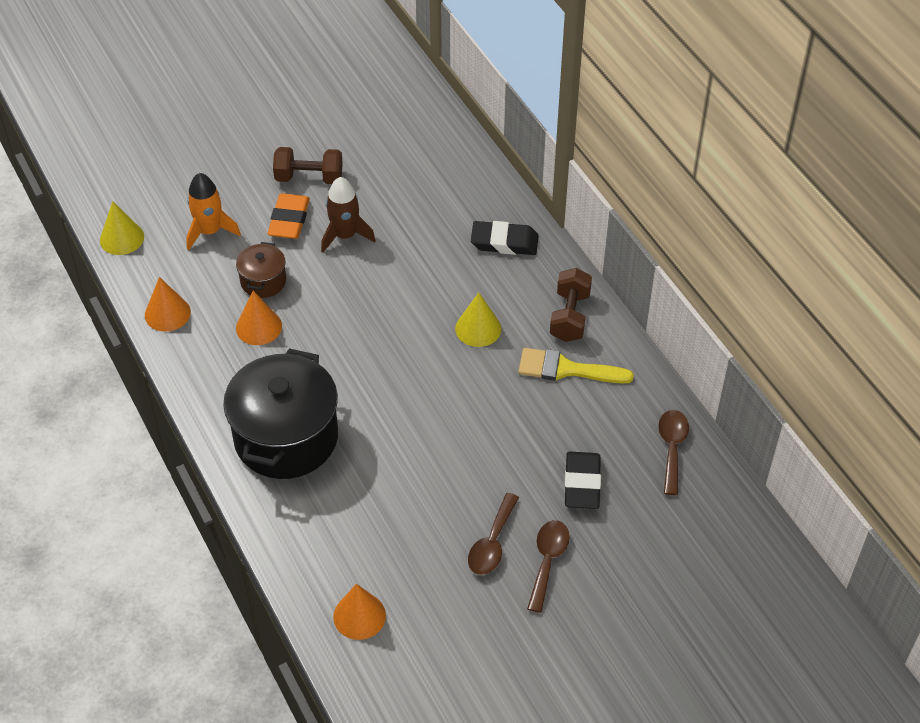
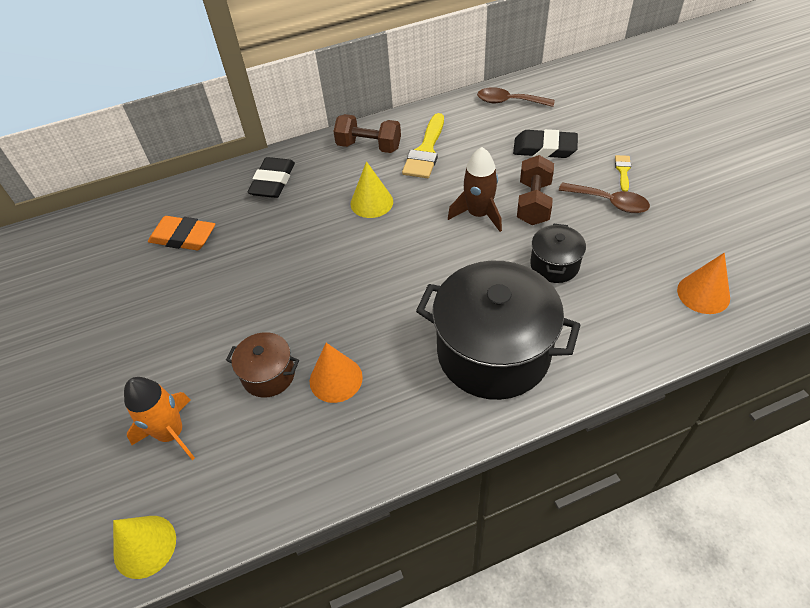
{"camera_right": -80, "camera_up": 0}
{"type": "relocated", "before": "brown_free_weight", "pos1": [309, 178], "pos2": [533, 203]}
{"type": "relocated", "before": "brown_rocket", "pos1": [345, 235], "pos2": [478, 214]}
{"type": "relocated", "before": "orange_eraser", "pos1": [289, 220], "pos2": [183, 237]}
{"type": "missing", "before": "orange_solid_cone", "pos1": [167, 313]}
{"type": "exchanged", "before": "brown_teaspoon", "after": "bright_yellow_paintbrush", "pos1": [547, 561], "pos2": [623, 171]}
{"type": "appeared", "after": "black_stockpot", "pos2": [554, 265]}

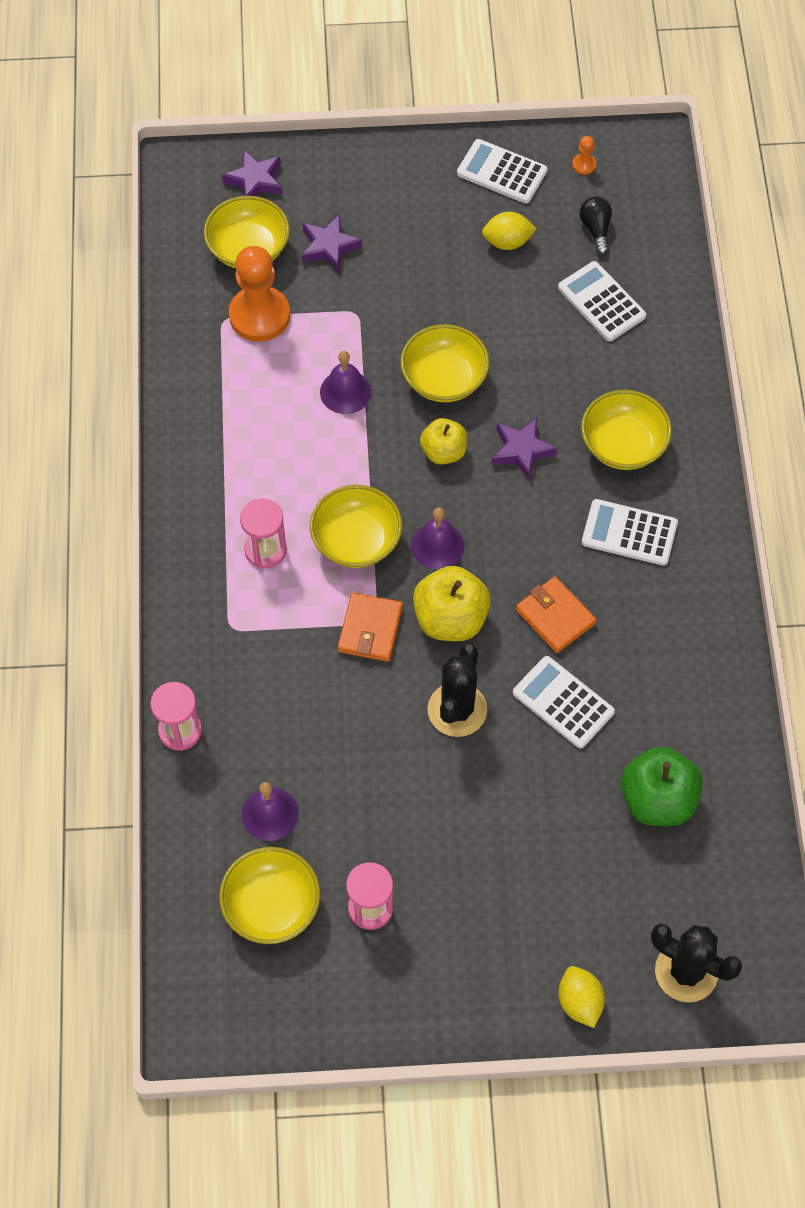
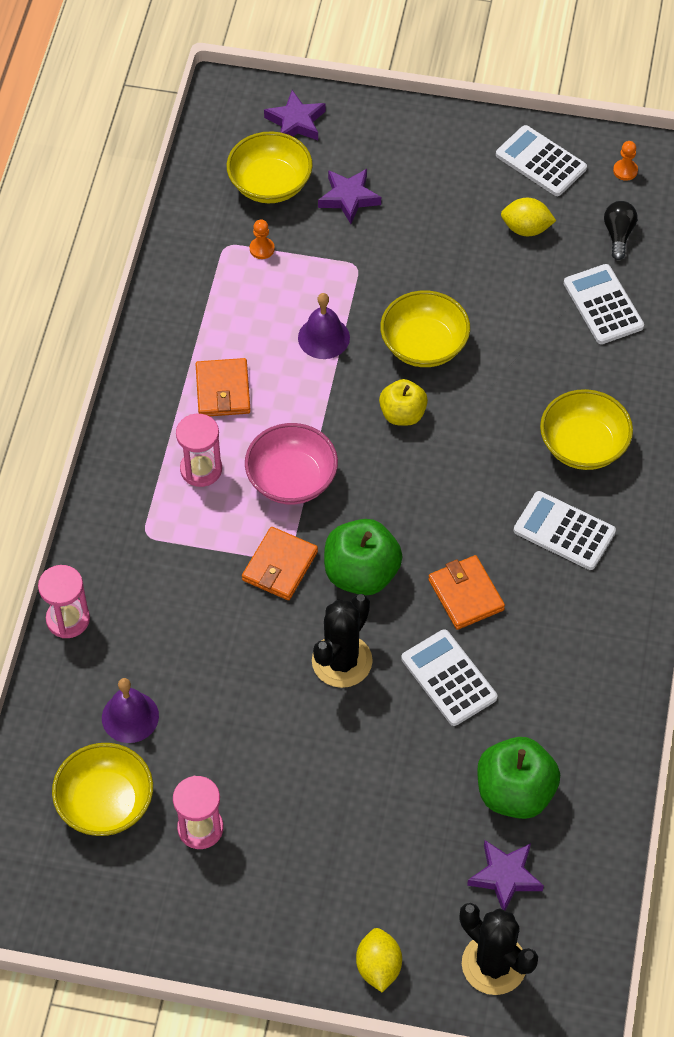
{"camera_right": 15, "camera_up": -5}
{"type": "size", "before": "orange_chess_pawn", "pos1": [259, 315], "pos2": [262, 249], "scale": 0.41}
{"type": "relocated", "before": "purple_five-pointed_star", "pos1": [521, 450], "pos2": [505, 877]}
{"type": "colour", "before": "bright_yellow_bowl", "after": "rosy_bowl", "pos1": [356, 540], "pos2": [292, 479]}
{"type": "missing", "before": "purple_bell", "pos1": [437, 545]}
{"type": "colour", "before": "bright_yellow_apple_fruit", "after": "leaf-green_apple_fruit", "pos1": [450, 619], "pos2": [361, 574]}
{"type": "appeared", "after": "orange_wallet", "pos2": [223, 390]}

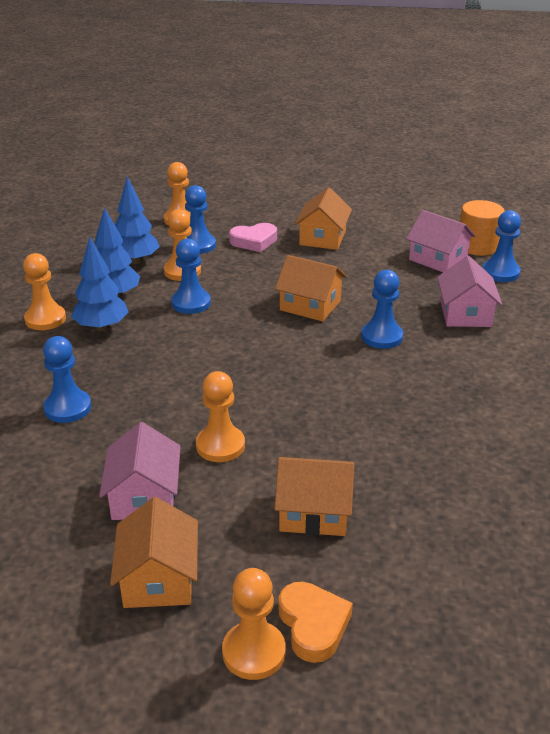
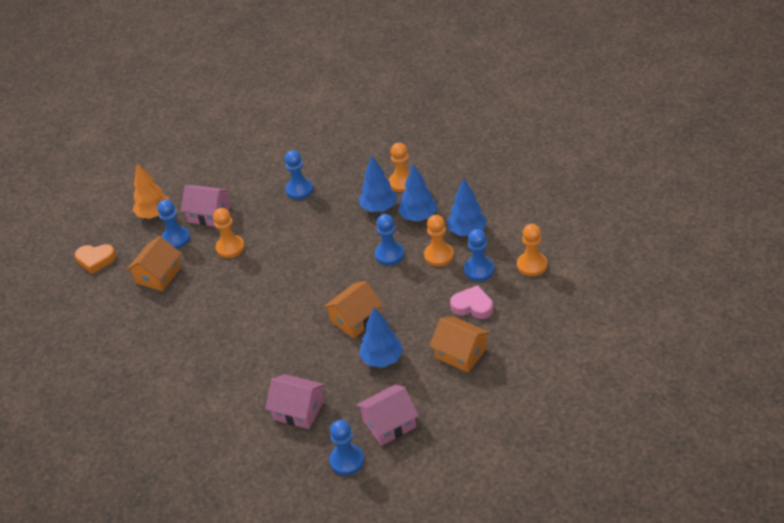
{"camera_right": 115, "camera_up": 10}
{"type": "missing", "before": "orange_cylinder_shape", "pos1": [477, 246]}
{"type": "spun", "before": "rosy_heart_shape", "pos1": [254, 241], "pos2": [472, 306], "turn": 105}
{"type": "relocated", "before": "blue_chess_pawn", "pos1": [381, 337], "pos2": [176, 239]}
{"type": "exchanged", "before": "orange_house", "after": "orange_toy_tree", "pos1": [158, 578], "pos2": [154, 214]}
{"type": "missing", "before": "orange_chess_pawn", "pos1": [254, 652]}
{"type": "appeared", "after": "blue_toy_tree", "pos2": [382, 359]}

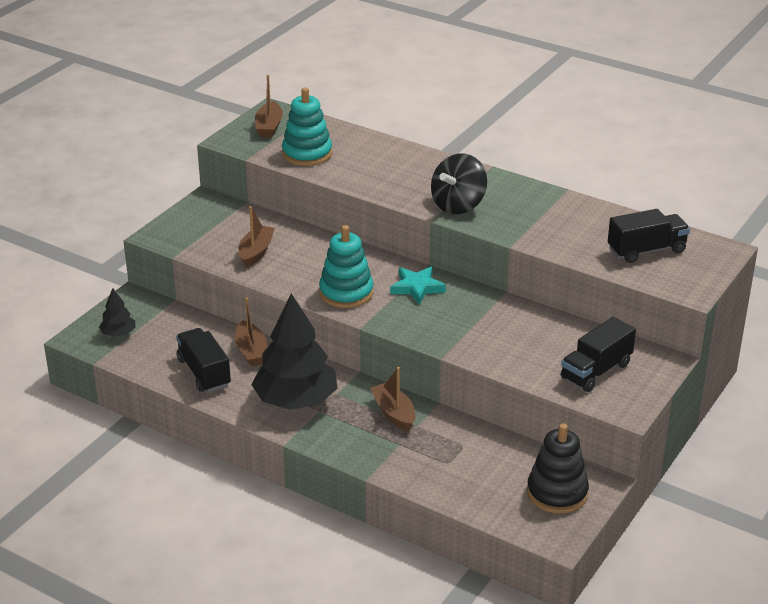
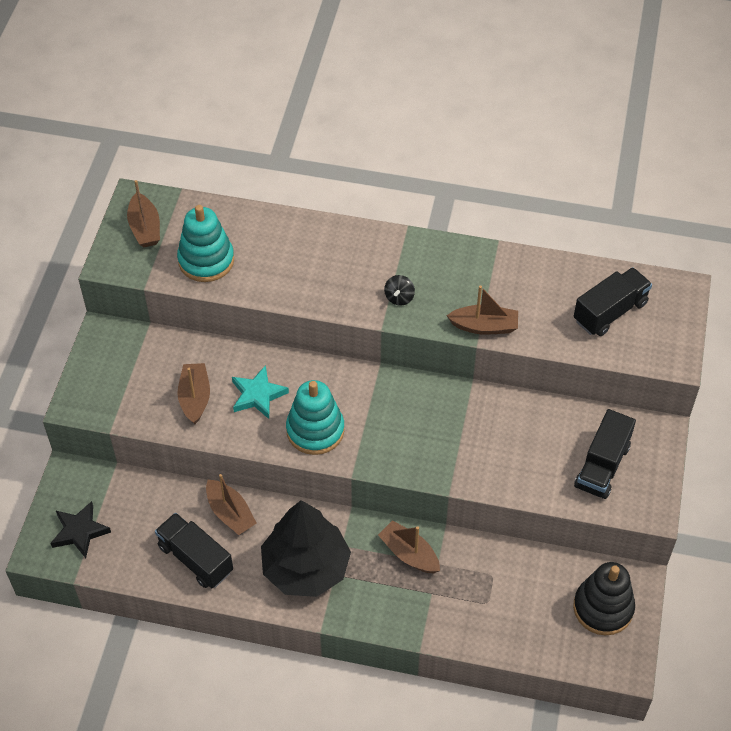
{"camera_right": -20, "camera_up": 20}
{"type": "size", "before": "black_spinning_top", "pos1": [458, 205], "pos2": [399, 297], "scale": 0.47}
{"type": "relocated", "before": "turquoise_five-pointed_star", "pos1": [417, 288], "pos2": [258, 395]}
{"type": "exchanged", "before": "black_toy_tree", "after": "black_five-pointed_star", "pos1": [118, 334], "pos2": [79, 531]}
{"type": "appeared", "after": "brown_sailboat", "pos2": [484, 326]}

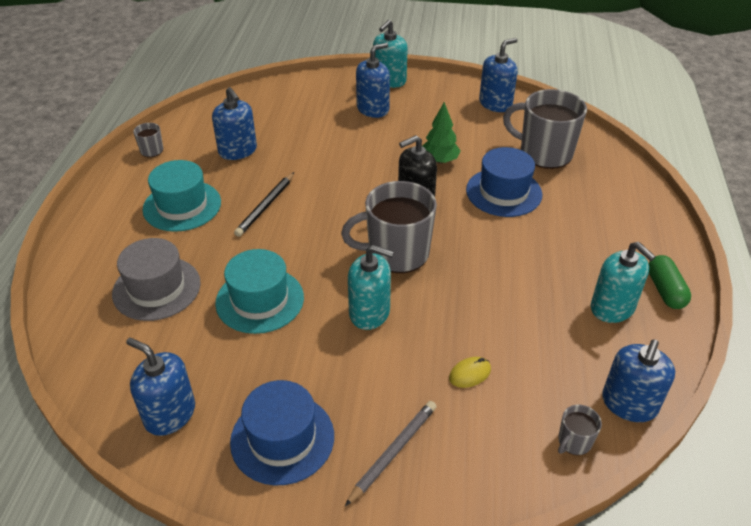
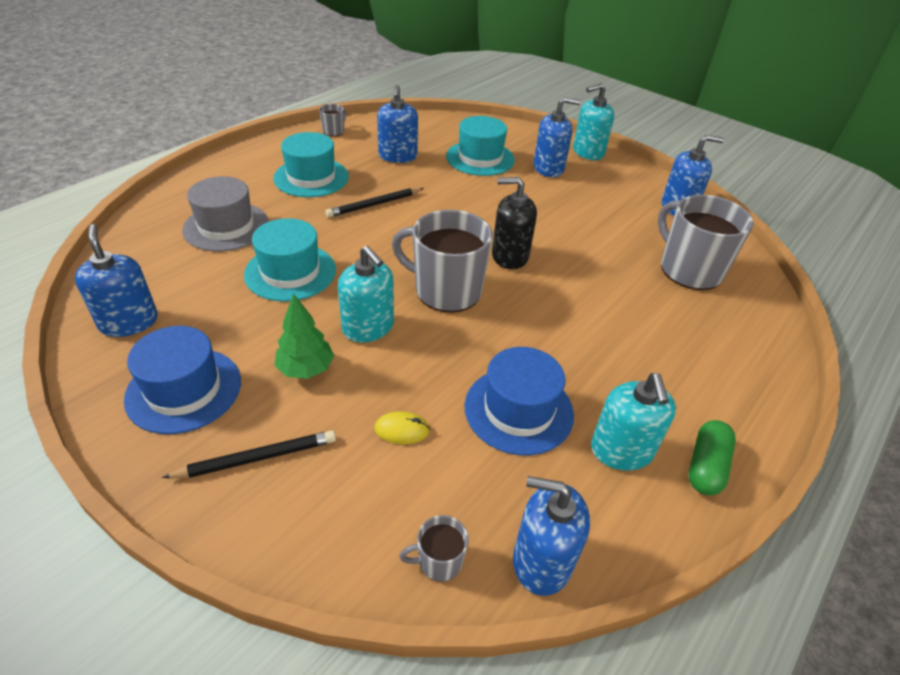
{"camera_right": 30, "camera_up": 0}
{"type": "relocated", "before": "leaf-green_toy_tree", "pos1": [439, 160], "pos2": [306, 369]}
{"type": "relocated", "before": "blue_top_hat", "pos1": [503, 192], "pos2": [518, 410]}
{"type": "spun", "before": "blue_soap_dispenser", "pos1": [629, 404], "pos2": [541, 561], "turn": 45}
{"type": "colour", "before": "gray_lead_pencil", "after": "black_lead_pencil", "pos1": [393, 452], "pos2": [257, 458]}
{"type": "appeared", "after": "turquoise_top_hat", "pos2": [480, 158]}

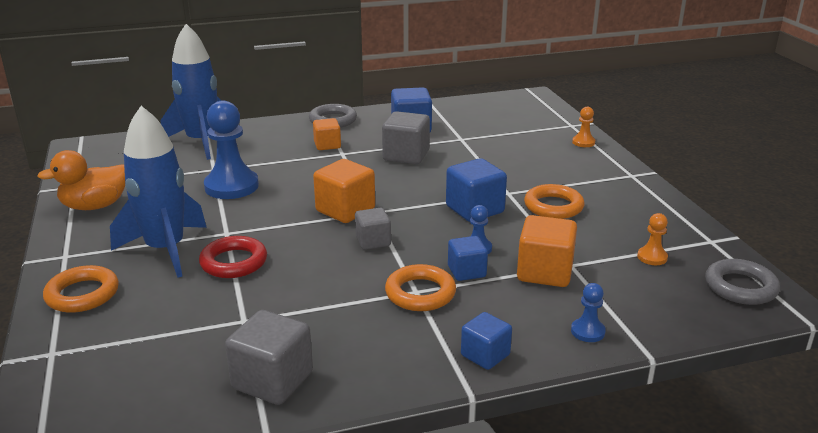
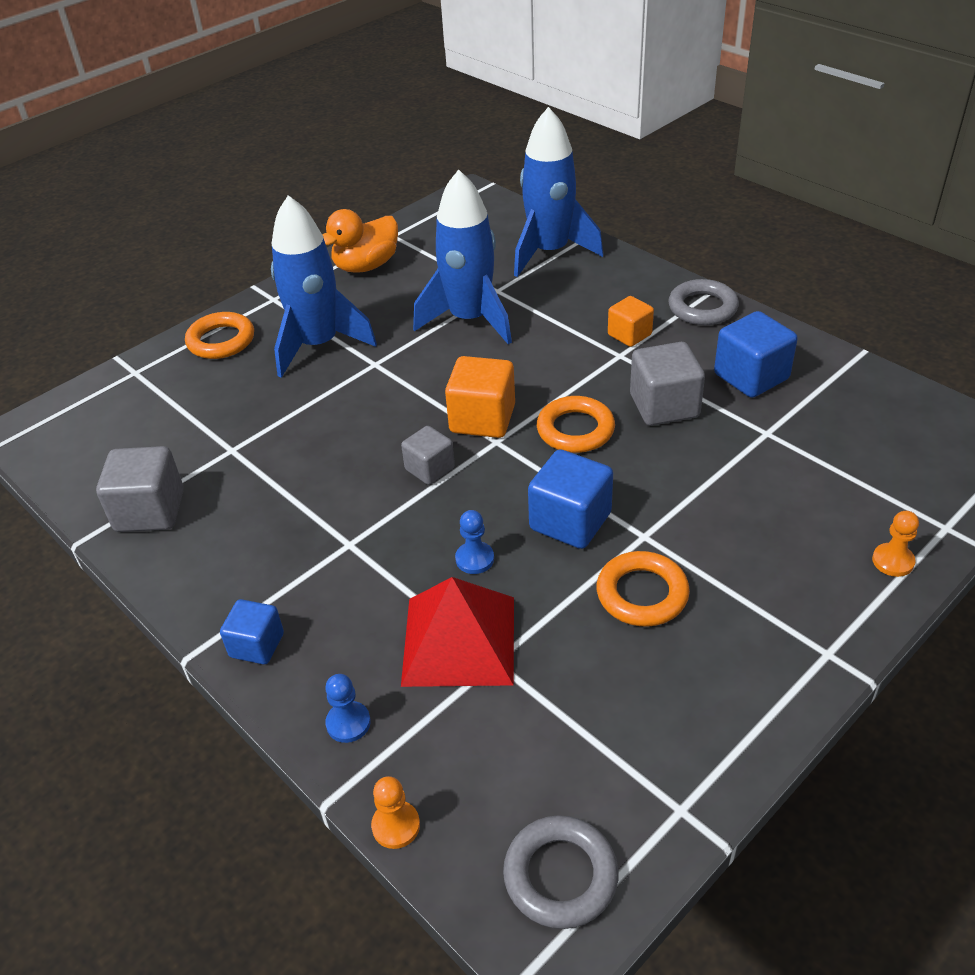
{"camera_right": 65, "camera_up": 15}
{"type": "exchanged", "before": "blue_chess_pawn", "after": "blue_rocket", "pos1": [231, 186], "pos2": [469, 320]}
{"type": "spun", "before": "orange_duck", "pos1": [95, 206], "pos2": [366, 266], "turn": -75}
{"type": "relocated", "before": "orange_chess_pawn", "pos1": [652, 257], "pos2": [396, 826]}
{"type": "exchanged", "before": "orange_block", "after": "crimson_pyramid_shape", "pos1": [544, 272], "pos2": [459, 640]}
{"type": "missing", "before": "crimson_torus", "pos1": [234, 262]}
{"type": "missing", "before": "blue_block", "pos1": [466, 271]}
{"type": "relocated", "before": "orange_torus", "pos1": [420, 293], "pos2": [575, 430]}

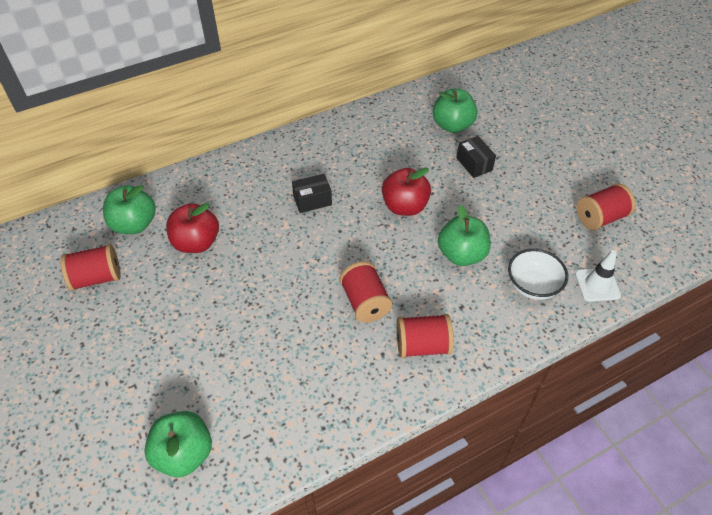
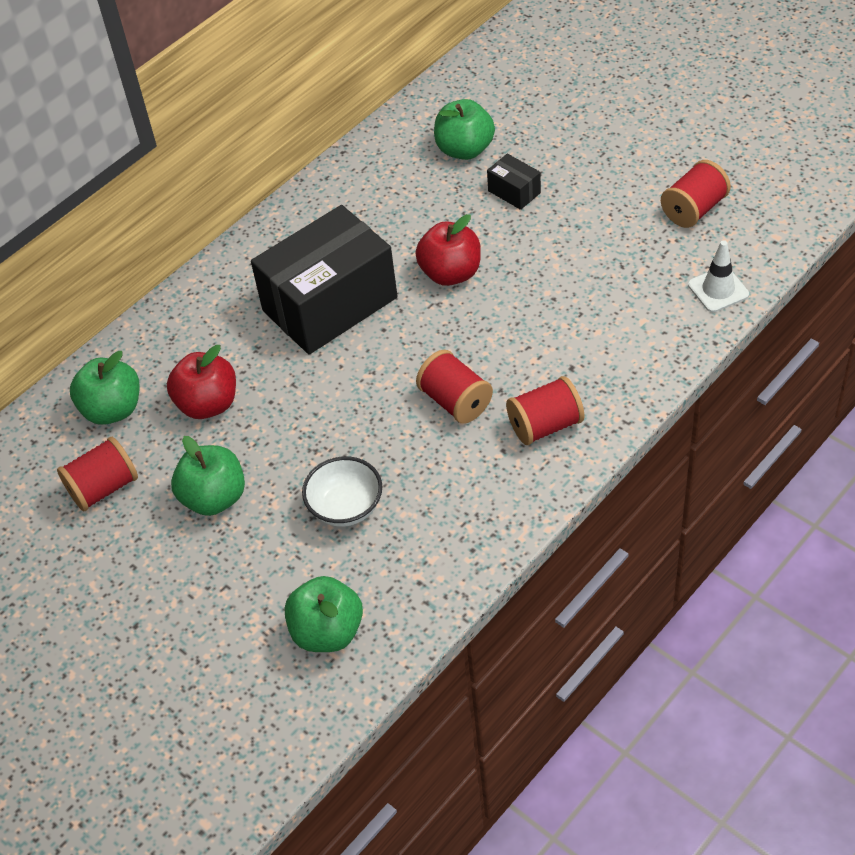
{"camera_right": -15, "camera_up": 0}
{"type": "size", "before": "black_parcel", "pos1": [312, 200], "pos2": [330, 304], "scale": 2.44}
{"type": "relocated", "before": "leaf-green_apple_fruit", "pos1": [461, 254], "pos2": [214, 498]}
{"type": "relocated", "before": "pure_white_bowl", "pos1": [532, 286], "pos2": [346, 507]}

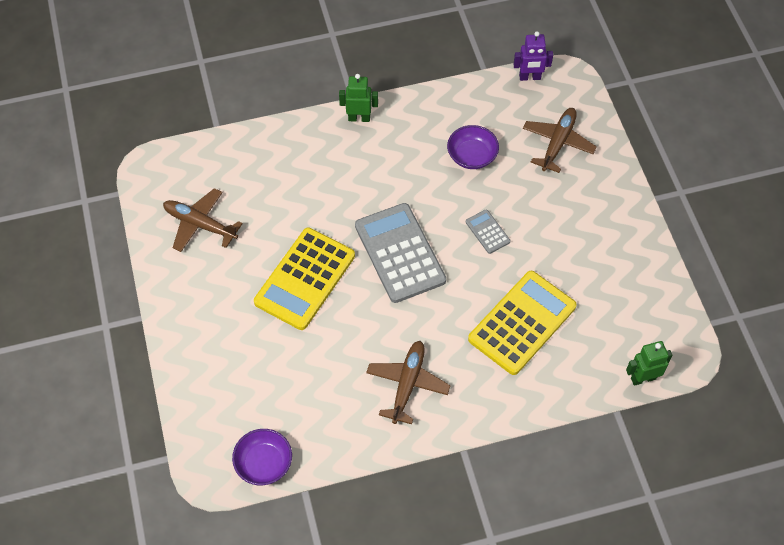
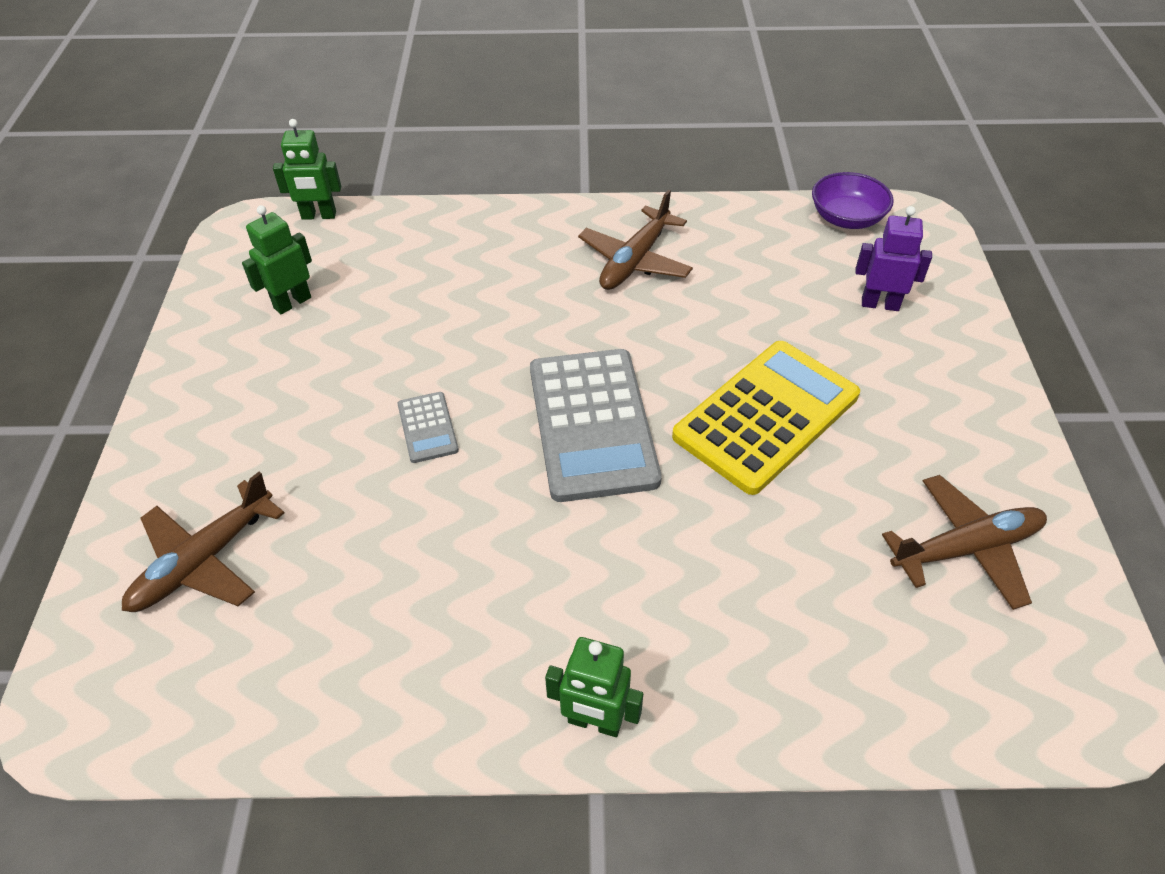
{"camera_right": -165, "camera_up": -10}
{"type": "relocated", "before": "purple_toy_robot", "pos1": [530, 77], "pos2": [880, 304]}
{"type": "missing", "before": "purple_bowl", "pos1": [472, 156]}
{"type": "spun", "before": "brown_plane", "pos1": [200, 224], "pos2": [966, 548], "turn": -60}
{"type": "missing", "before": "bright_yellow_calculator", "pos1": [522, 323]}
{"type": "appeared", "after": "leaf-green_toy_robot", "pos2": [292, 302]}

